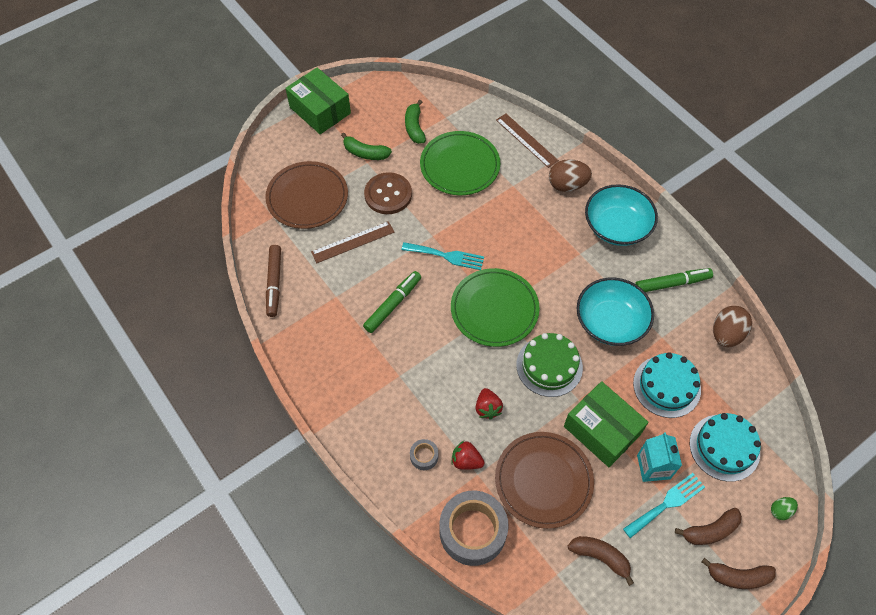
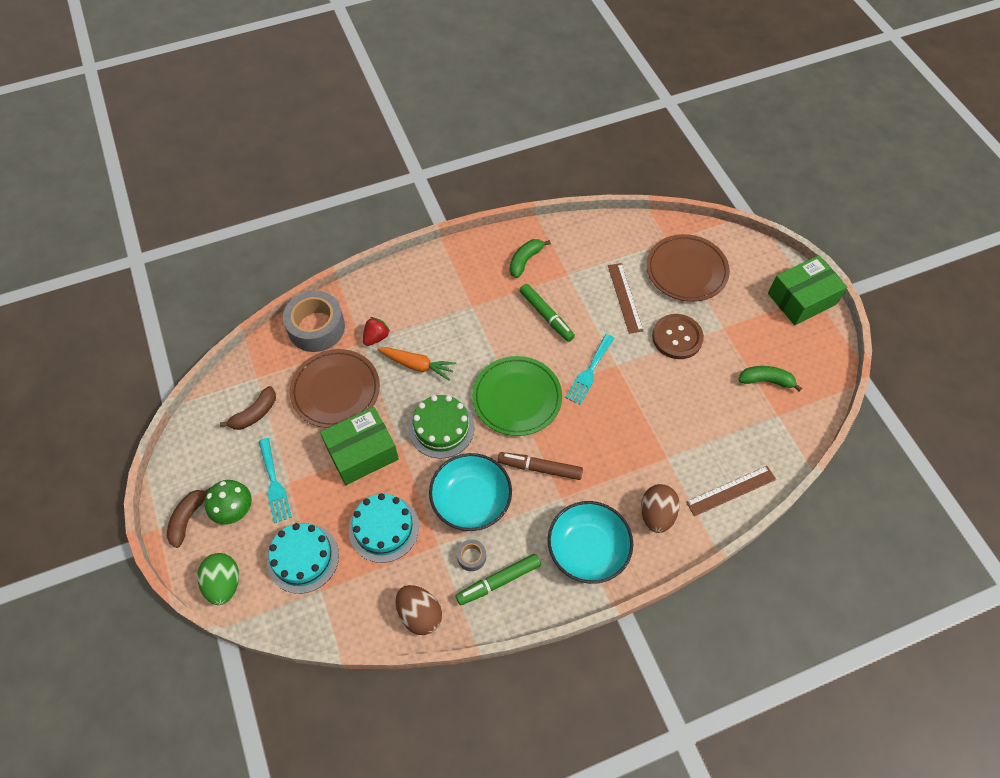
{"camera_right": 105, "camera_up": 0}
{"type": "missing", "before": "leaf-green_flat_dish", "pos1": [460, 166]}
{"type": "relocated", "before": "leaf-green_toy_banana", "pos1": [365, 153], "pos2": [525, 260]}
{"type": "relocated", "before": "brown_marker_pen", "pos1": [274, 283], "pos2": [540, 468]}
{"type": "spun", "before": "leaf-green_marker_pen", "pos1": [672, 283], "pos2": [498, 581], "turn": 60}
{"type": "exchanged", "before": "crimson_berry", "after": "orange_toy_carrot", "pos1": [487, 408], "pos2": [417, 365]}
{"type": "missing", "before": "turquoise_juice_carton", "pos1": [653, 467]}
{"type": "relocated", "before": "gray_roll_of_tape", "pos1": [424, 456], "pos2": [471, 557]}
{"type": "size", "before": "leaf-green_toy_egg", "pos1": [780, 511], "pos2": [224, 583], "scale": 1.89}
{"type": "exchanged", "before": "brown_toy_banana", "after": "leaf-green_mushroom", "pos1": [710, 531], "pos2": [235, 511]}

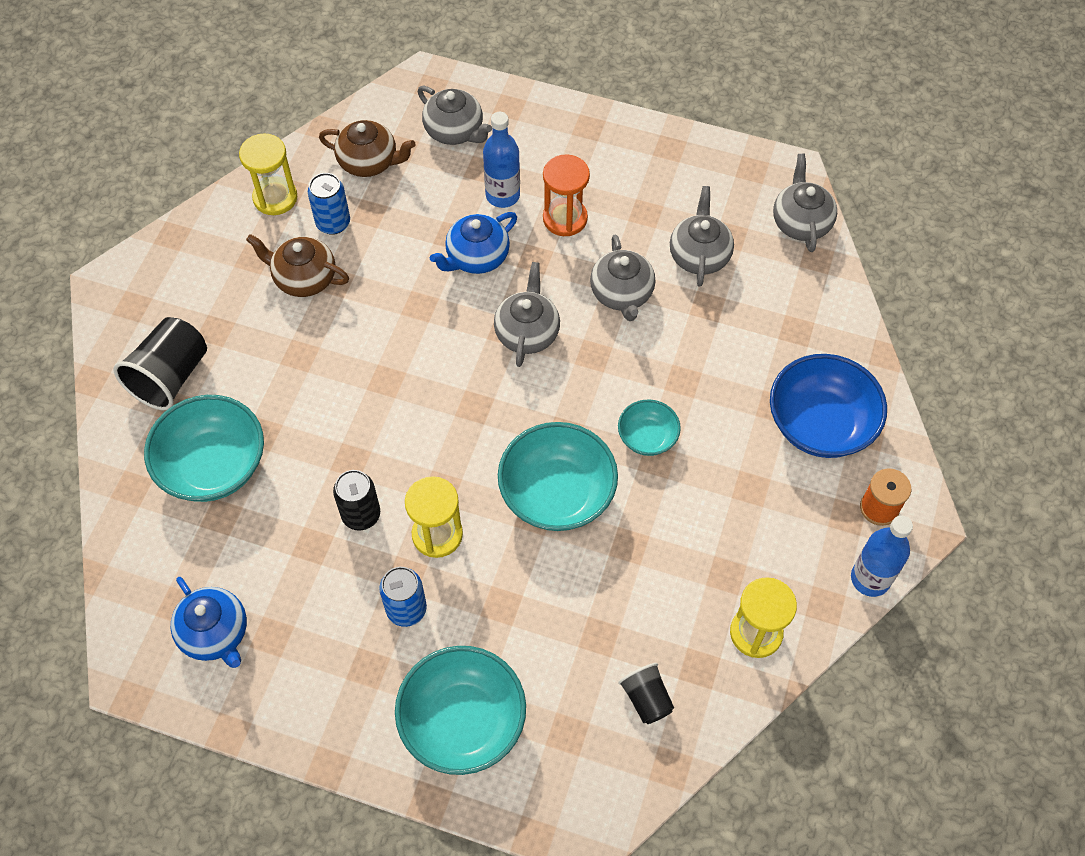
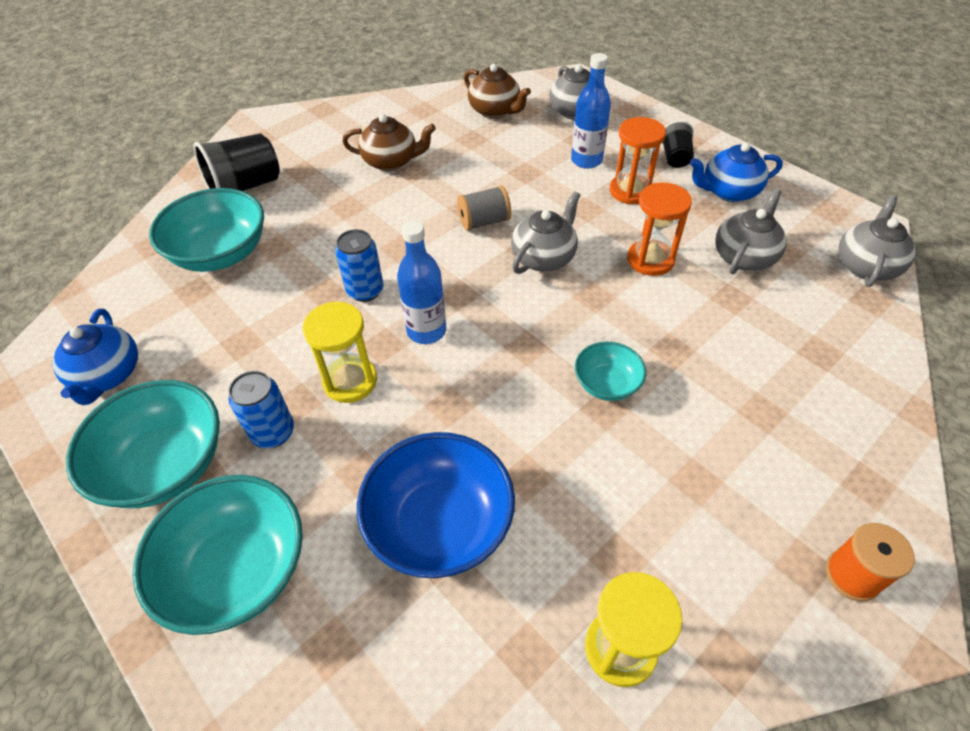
{"camera_right": 30, "camera_up": -10}
{"type": "missing", "before": "bright_yellow_sandglass", "pos1": [275, 198]}
{"type": "relocated", "before": "blue_soda_can", "pos1": [333, 223], "pos2": [365, 291]}
{"type": "relocated", "before": "blue_teapot", "pos1": [476, 257], "pos2": [728, 191]}
{"type": "spun", "before": "brown_teapot", "pos1": [304, 278], "pos2": [391, 161], "turn": 135}
{"type": "exchanged", "before": "gray_teapot", "after": "orange_sandglass", "pos1": [622, 294], "pos2": [650, 260]}
{"type": "relocated", "before": "blue_bowl", "pos1": [820, 424], "pos2": [440, 524]}
{"type": "relocated", "before": "turquoise_bowl", "pos1": [557, 493], "pos2": [165, 465]}
{"type": "missing", "before": "black_soda_can", "pos1": [361, 515]}
{"type": "relocated", "before": "blue_flask", "pos1": [870, 579], "pos2": [426, 331]}
{"type": "relocated", "before": "black_cup", "pos1": [646, 699], "pos2": [675, 158]}
{"type": "appeared", "after": "gray_reel_of_thread", "pos2": [484, 221]}

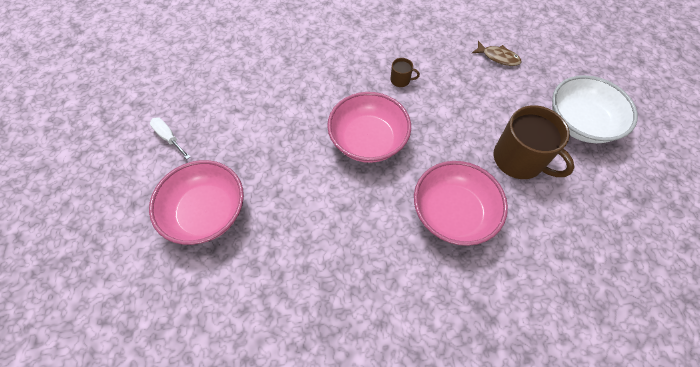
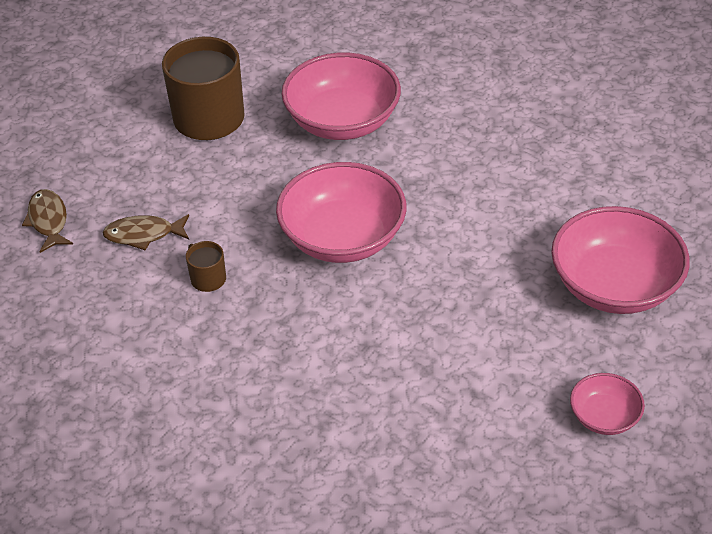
{"camera_right": -135, "camera_up": -15}
{"type": "missing", "before": "pure_white_bowl", "pos1": [580, 123]}
{"type": "exchanged", "before": "pure_white_hand_screwdriver", "after": "rosy_bowl", "pos1": [169, 137], "pos2": [604, 417]}
{"type": "appeared", "after": "brown_fish_figure", "pos2": [143, 235]}

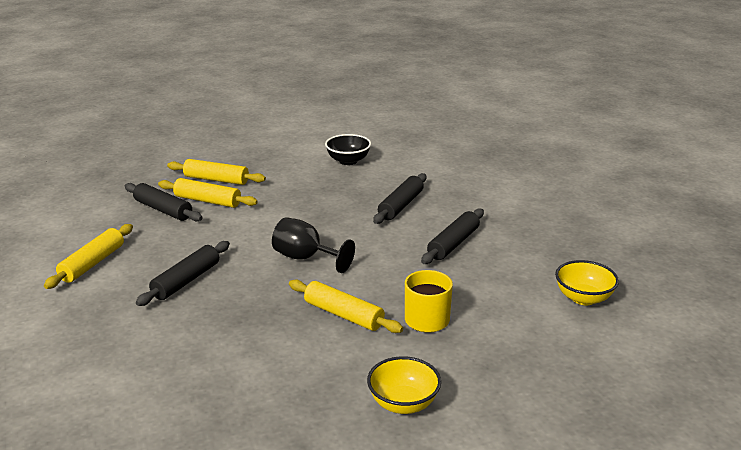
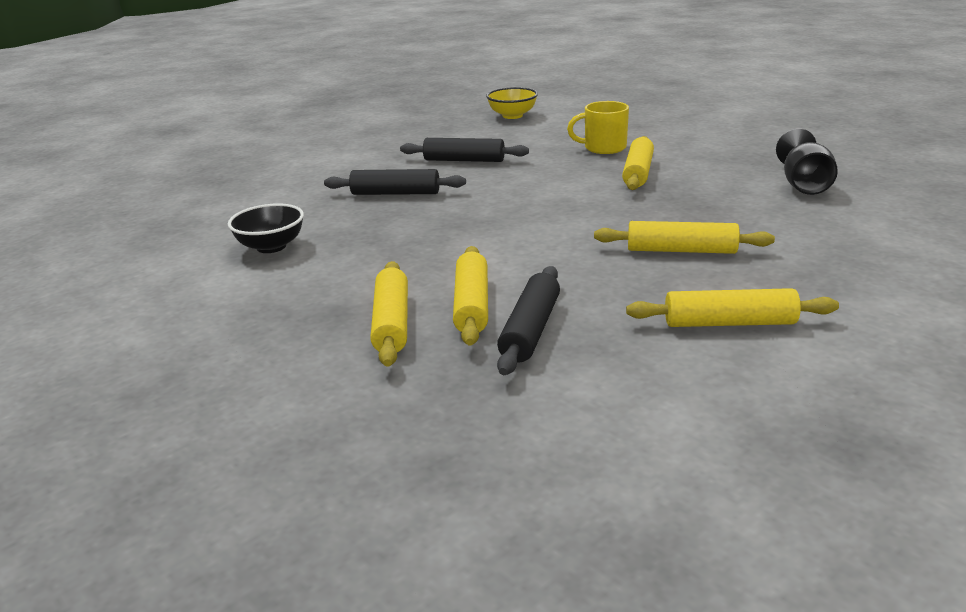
{"camera_right": -110, "camera_up": 0}
{"type": "relocated", "before": "black_wine_glass", "pos1": [305, 258], "pos2": [803, 185]}
{"type": "colour", "before": "black_pastry_roller", "after": "bright_yellow_pastry_roller", "pos1": [186, 281], "pos2": [681, 250]}
{"type": "missing", "before": "bright_yellow_bowl", "pos1": [403, 403]}

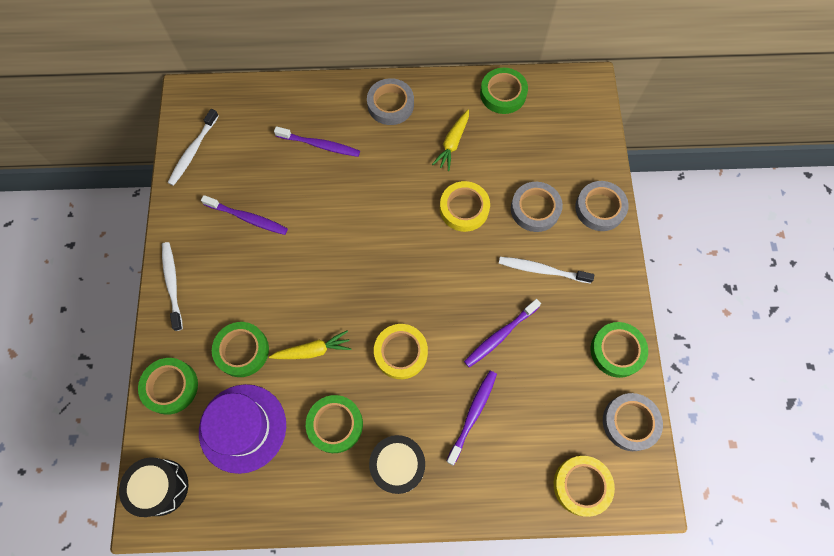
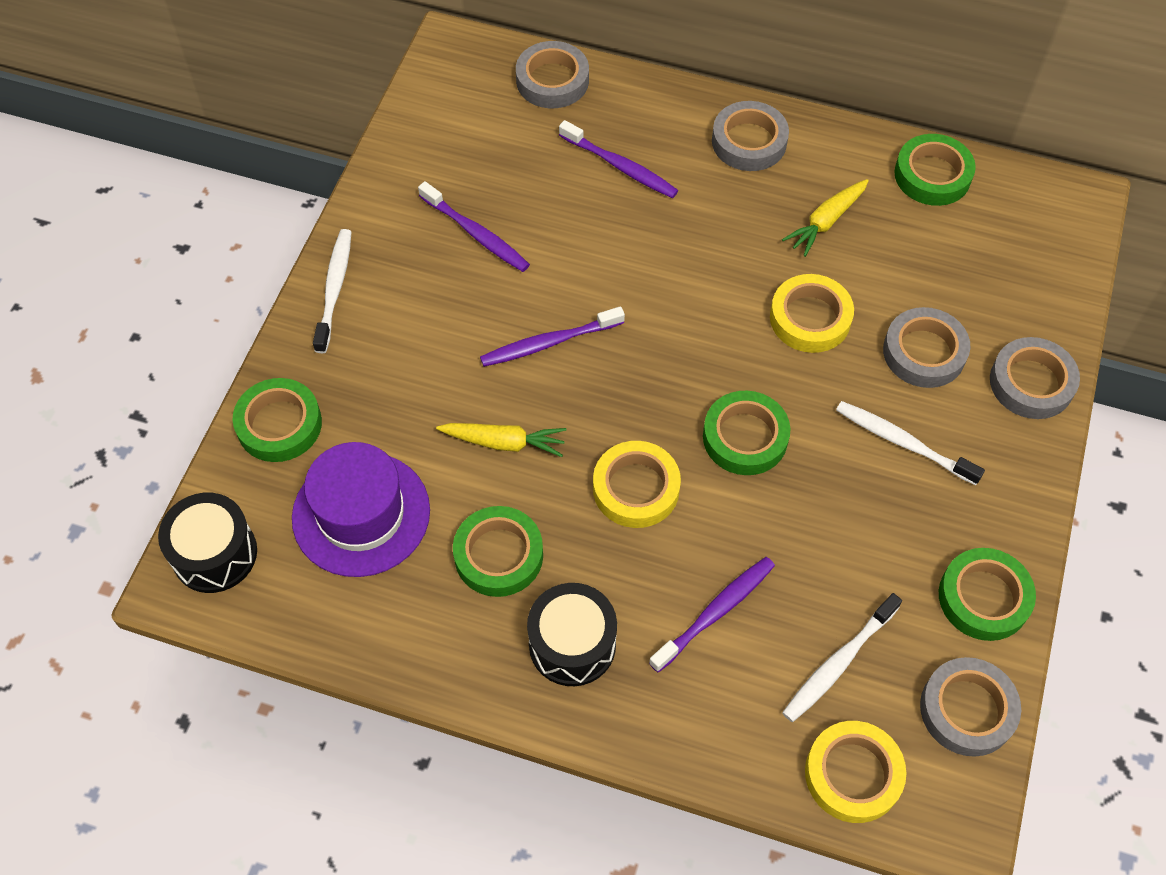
{"camera_right": 20, "camera_up": -10}
{"type": "relocated", "before": "pure_white_dental_brush", "pos1": [193, 151], "pos2": [838, 663]}
{"type": "relocated", "before": "purple_dental_brush", "pos1": [500, 335], "pos2": [549, 343]}
{"type": "relocated", "before": "leaf-green_roll_of_tape", "pos1": [242, 350], "pos2": [745, 437]}
{"type": "appeared", "after": "gray_roll_of_tape", "pos2": [552, 80]}

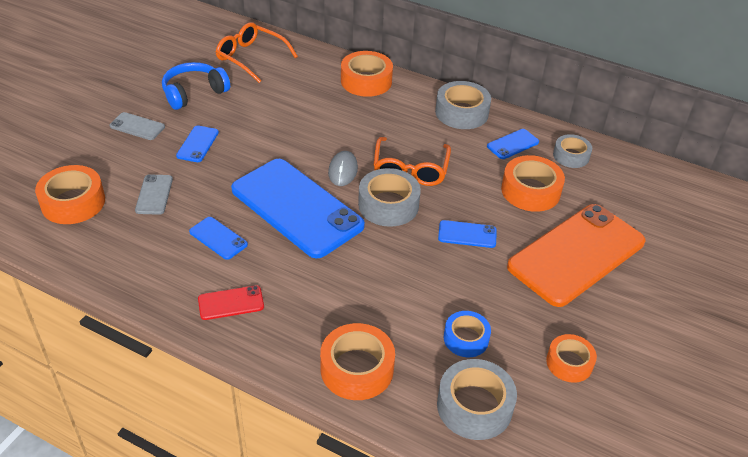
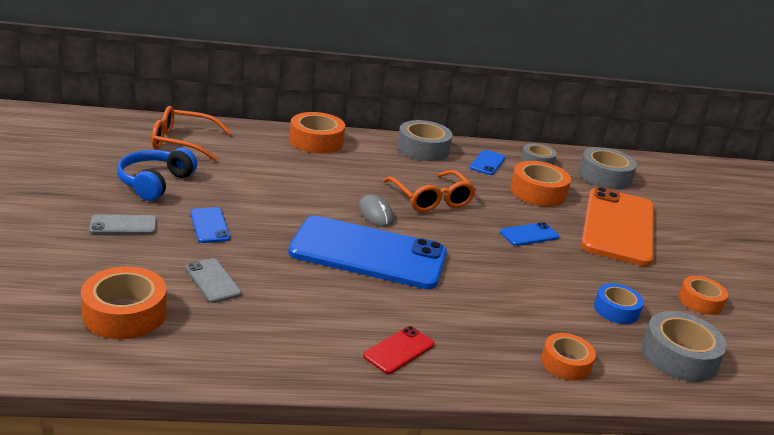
{"camera_right": -35, "camera_up": -15}
{"type": "relocated", "before": "gray_roll_of_tape", "pos1": [388, 205], "pos2": [604, 176]}
{"type": "missing", "before": "blue_smartphone", "pos1": [218, 238]}
{"type": "size", "before": "orange_roll_of_tape", "pos1": [357, 369], "pos2": [565, 363], "scale": 0.64}

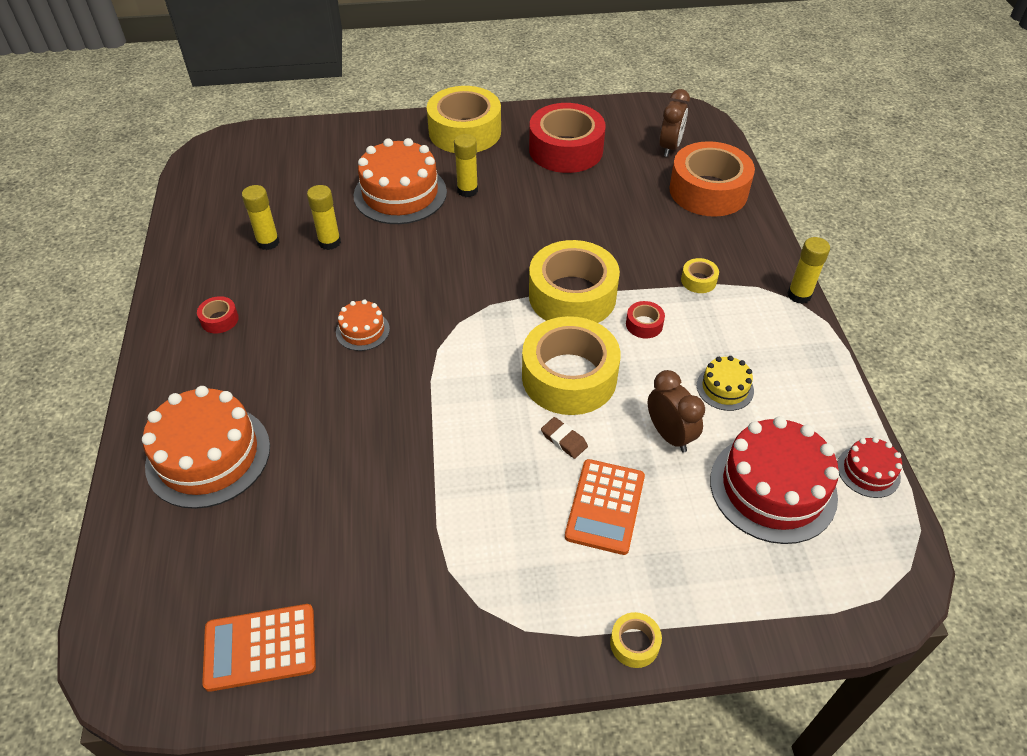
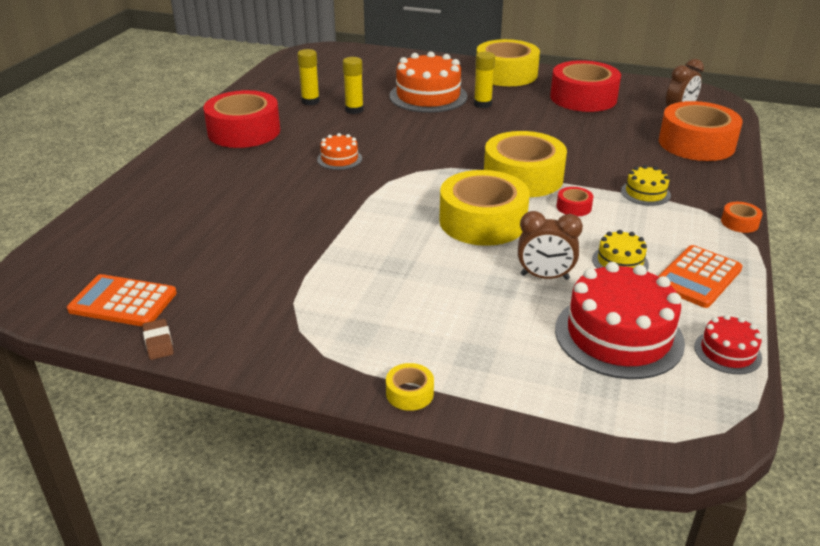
{"camera_right": 25, "camera_up": -15}
{"type": "exchanged", "before": "bright_yellow_glue_stick", "after": "orange_roll_of_tape", "pos1": [799, 295], "pos2": [739, 223]}
{"type": "exchanged", "before": "bright_yellow_roll_of_tape", "after": "bright_yellow_layer_cake", "pos1": [698, 280], "pos2": [645, 193]}
{"type": "size", "before": "crimson_roll_of_tape", "pos1": [219, 319], "pos2": [244, 131], "scale": 2.44}
{"type": "spun", "before": "brown_bedside_clock", "pos1": [669, 435], "pos2": [544, 277], "turn": 105}
{"type": "missing", "before": "orange_layer_cake", "pos1": [208, 455]}
{"type": "relocated", "before": "brown_eraser", "pos1": [564, 440], "pos2": [158, 342]}
{"type": "relocated", "before": "orange_calculator", "pos1": [605, 506], "pos2": [697, 277]}

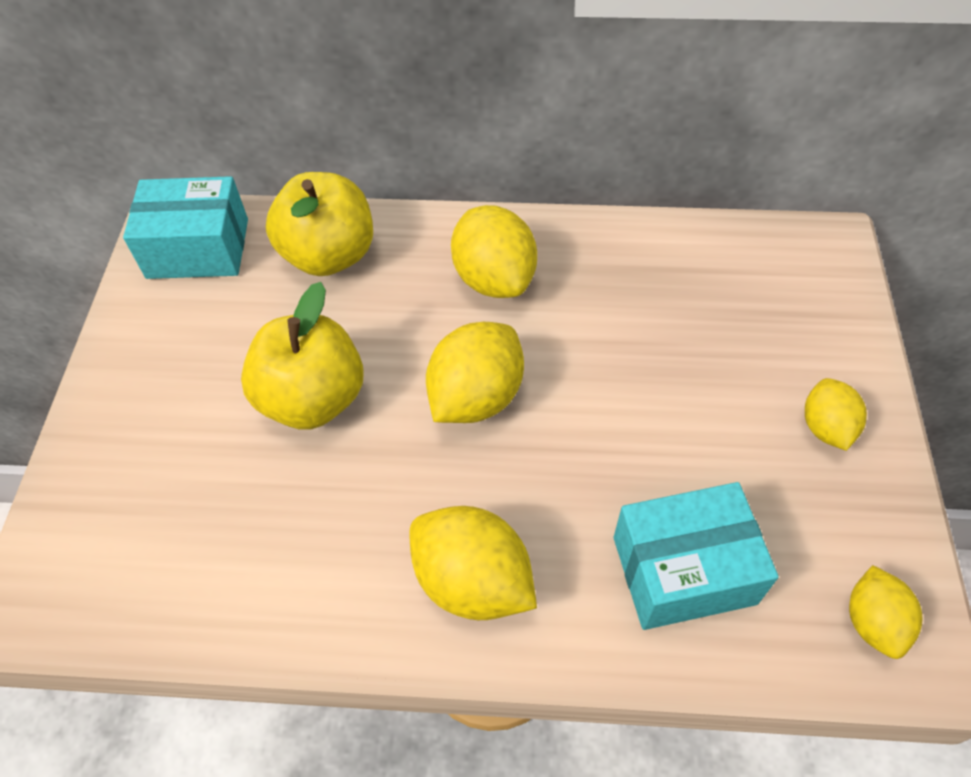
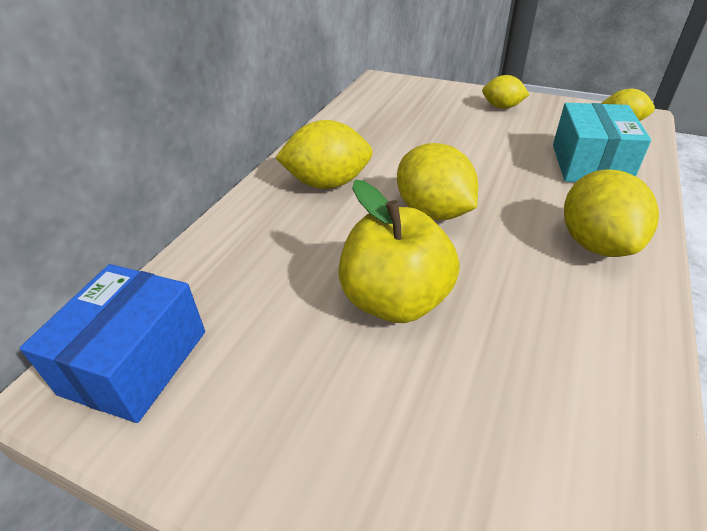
{"camera_right": -70, "camera_up": -15}
{"type": "missing", "before": "bright_yellow_apple_fruit", "pos1": [329, 255]}
{"type": "colour", "before": "turquoise_parcel", "after": "blue_parcel", "pos1": [198, 248], "pos2": [135, 362]}
{"type": "spun", "before": "bright_yellow_citrus_fruit", "pos1": [473, 581], "pos2": [595, 244], "turn": -60}

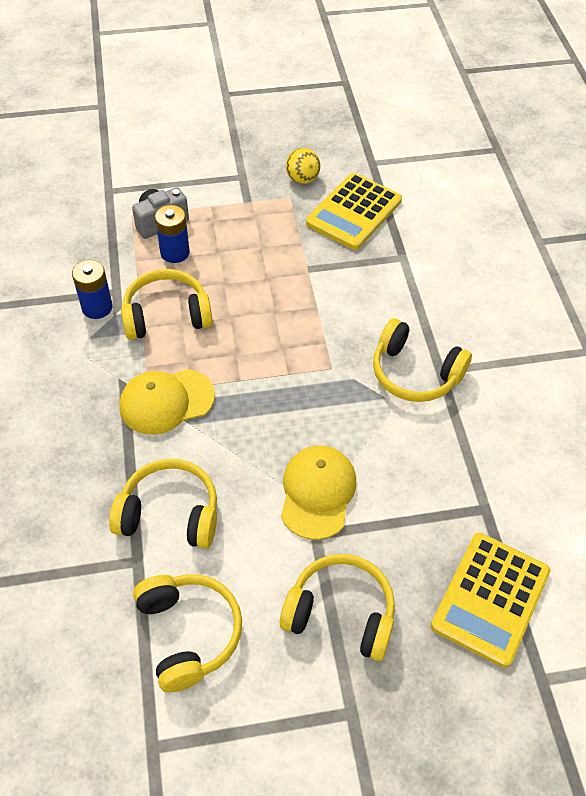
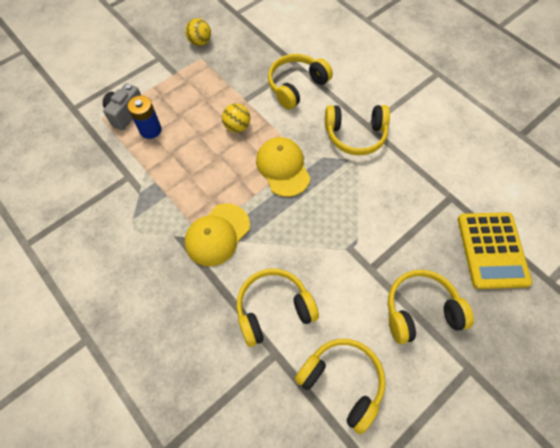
{"camera_right": -30, "camera_up": 10}
{"type": "missing", "before": "bright_yellow_calculator", "pos1": [354, 212]}
{"type": "missing", "before": "blue_AA_battery", "pos1": [97, 307]}
{"type": "relocated", "before": "bright_yellow_headset", "pos1": [166, 315], "pos2": [296, 86]}
{"type": "relocated", "before": "bright_yellow_peaked_cap", "pos1": [317, 493], "pos2": [283, 167]}
{"type": "appeared", "after": "bright_yellow_sphere", "pos2": [237, 127]}

